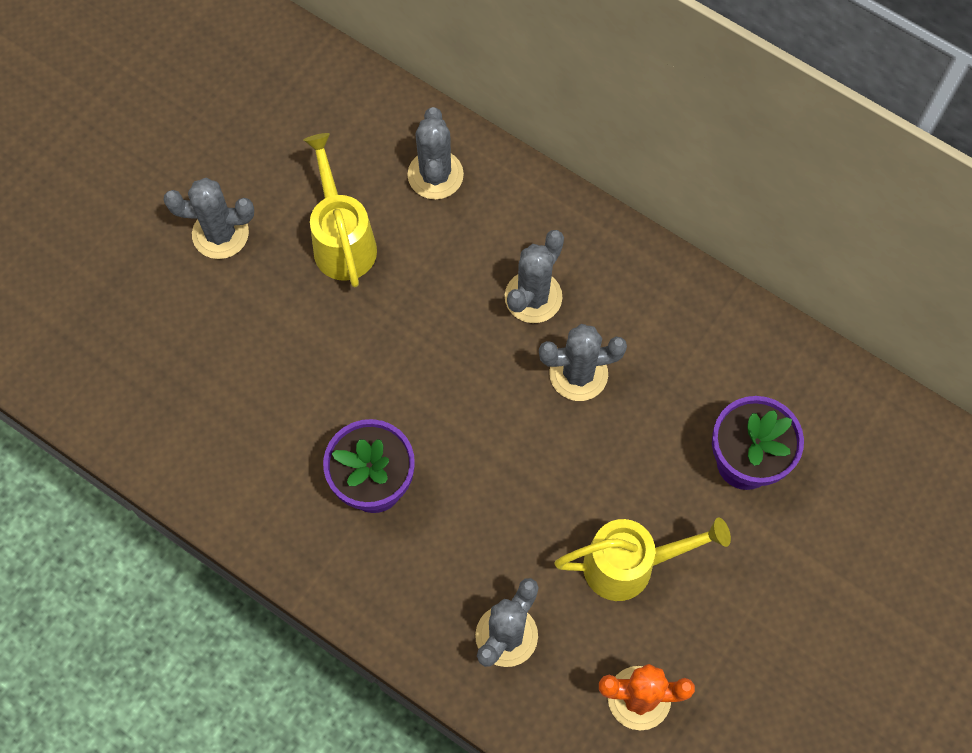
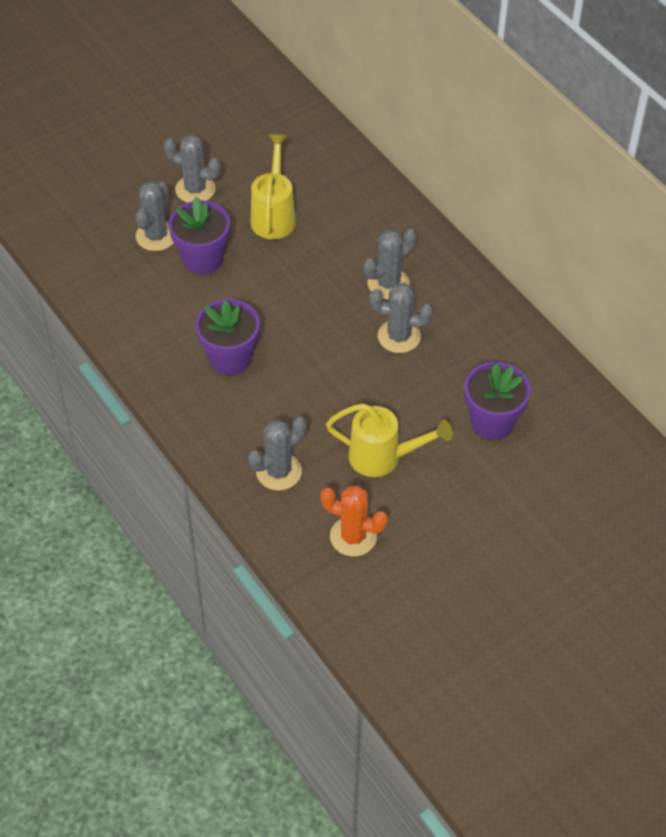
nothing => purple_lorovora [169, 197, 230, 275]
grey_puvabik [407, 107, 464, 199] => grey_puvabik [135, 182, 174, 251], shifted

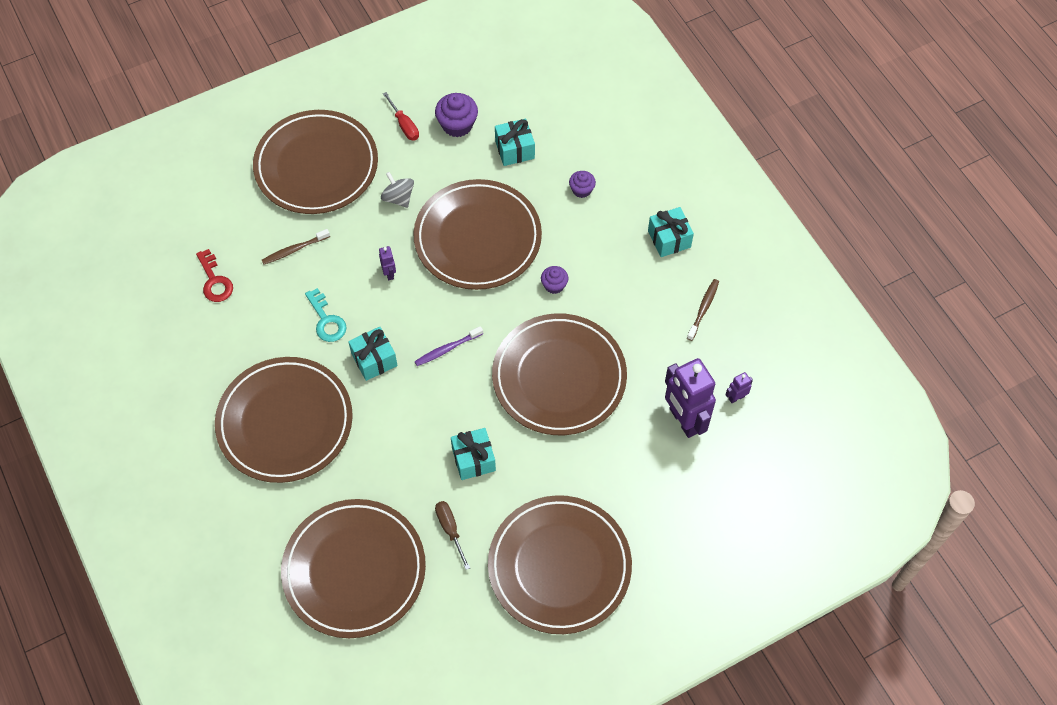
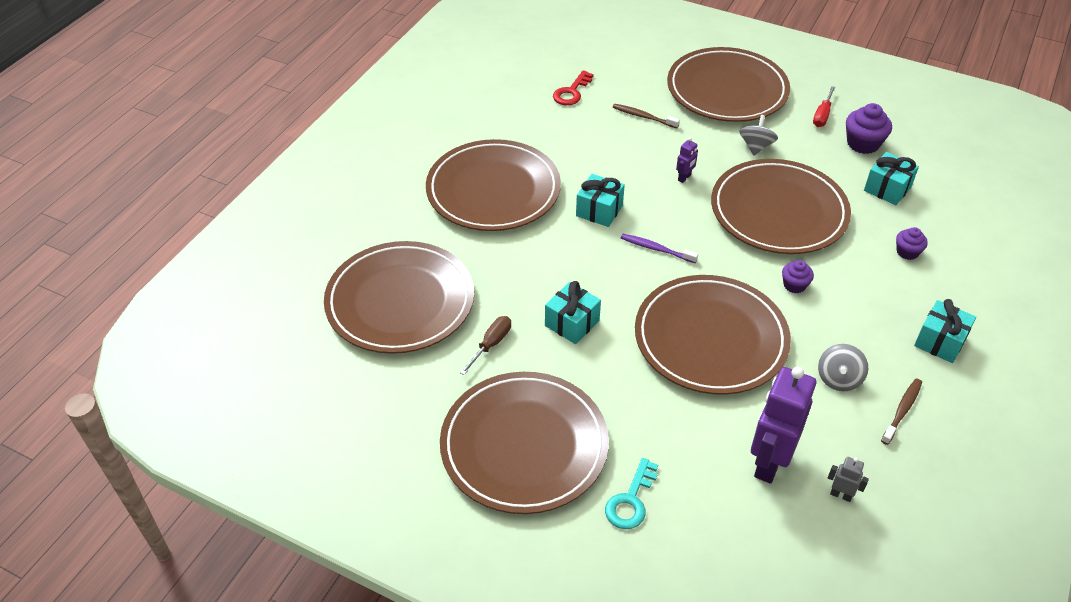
nothing => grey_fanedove [818, 344, 868, 391]
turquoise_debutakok [305, 288, 347, 342] => turquoise_debutakok [605, 458, 658, 529], shifted
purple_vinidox [725, 372, 753, 403] => grey_vinidox [828, 457, 869, 502]
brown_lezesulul [687, 279, 719, 341] => brown_lezesulul [881, 378, 922, 445], 45 degrees counterclockwise

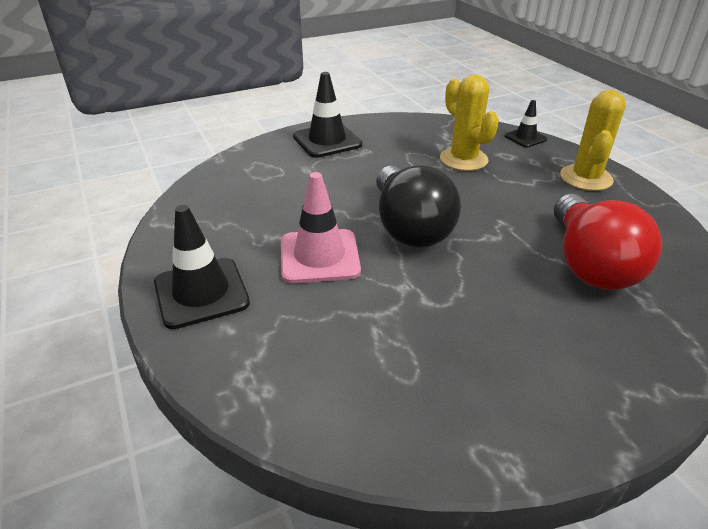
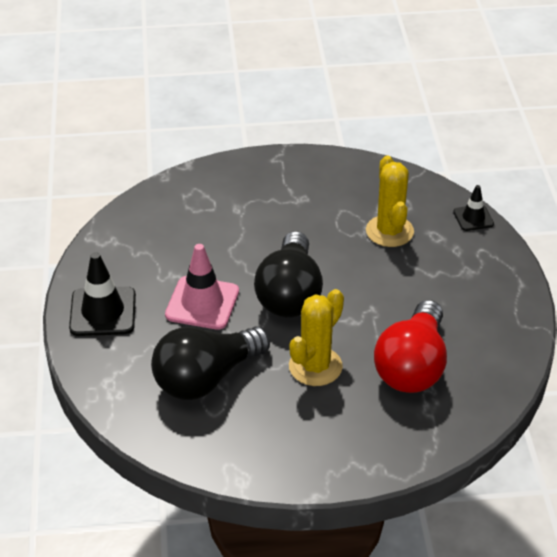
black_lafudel [293, 72, 362, 158] => nothing
nothing => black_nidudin [151, 326, 270, 400]
yellow_puvabik [560, 90, 626, 191] => yellow_puvabik [289, 289, 344, 386], shifted

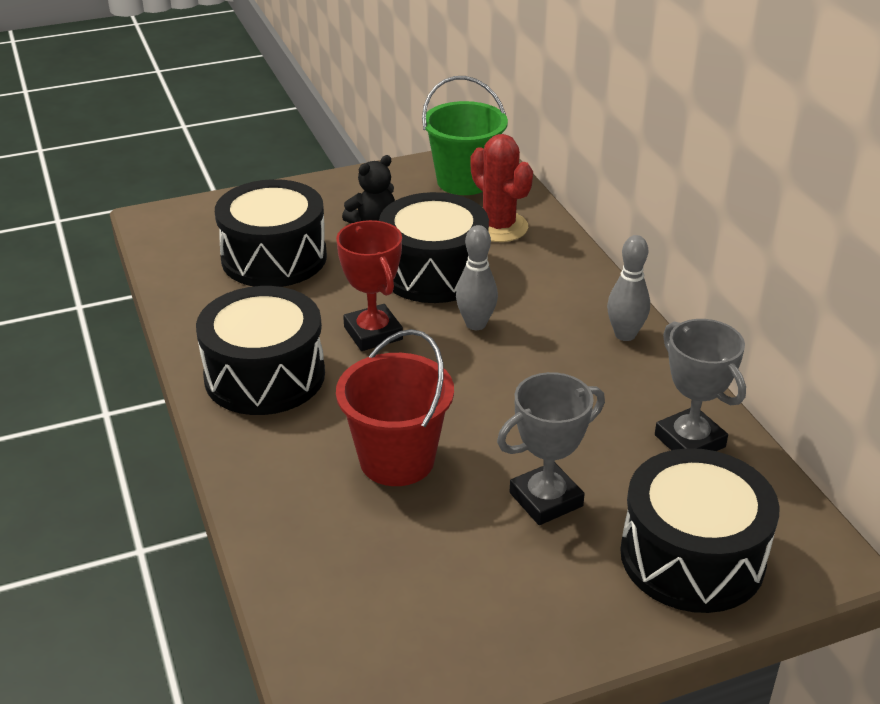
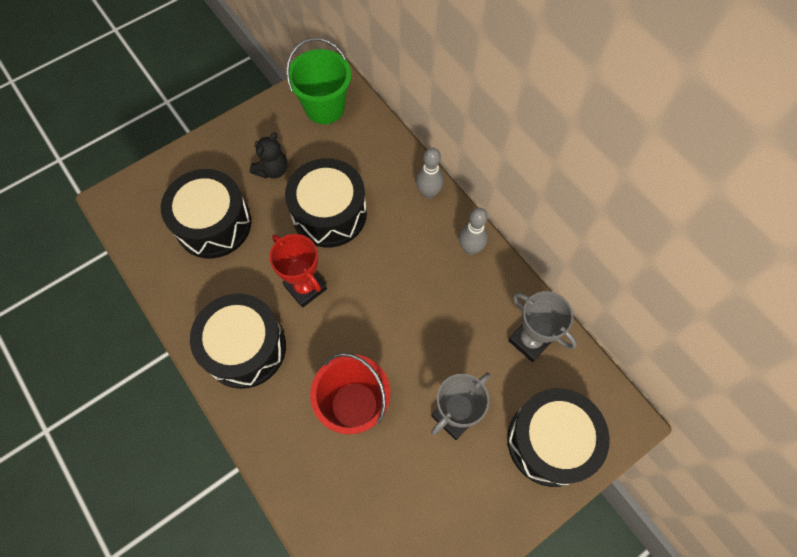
red_puvabik [470, 134, 533, 242] => nothing
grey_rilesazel [456, 225, 498, 330] => grey_rilesazel [416, 148, 444, 199], shifted

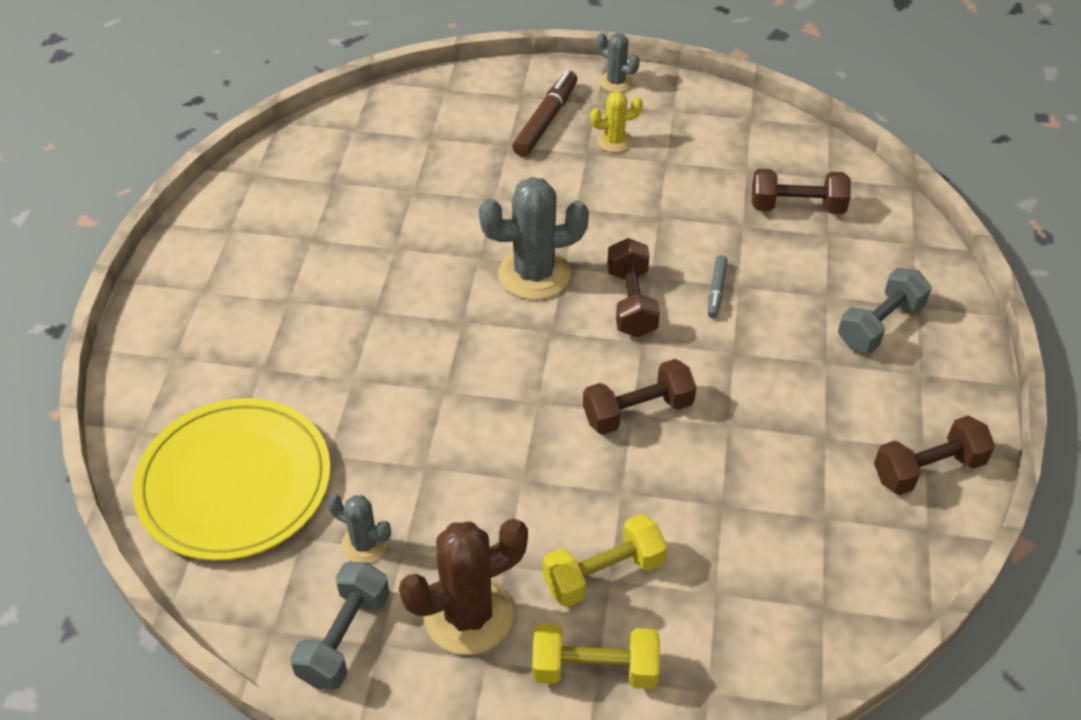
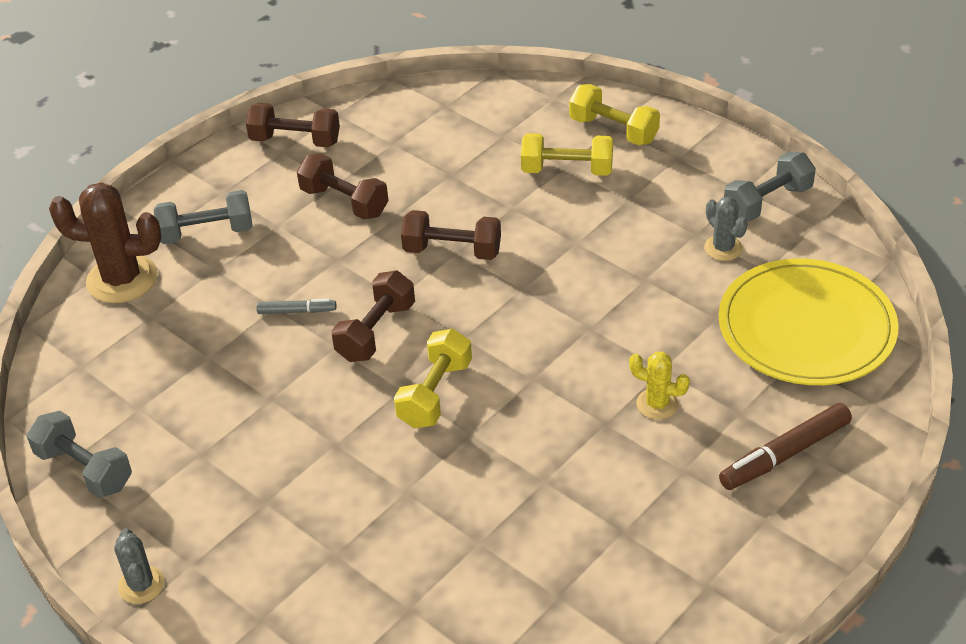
nothing => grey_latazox [27, 411, 132, 498]
brown_puvabik [399, 519, 528, 655] => brown_puvabik [49, 182, 161, 303], shifted
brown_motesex [512, 71, 577, 157] => brown_motesex [719, 403, 852, 490], shifted
yellow_puvabik [590, 91, 643, 152] => yellow_puvabik [629, 352, 690, 420], shifted
brown_latazox [752, 169, 851, 214] => brown_latazox [297, 154, 389, 220], shifted
grey_puvabik [479, 177, 589, 300] => yellow_latazox [394, 328, 472, 428]
grey_motesex [708, 255, 728, 318] => grey_motesex [256, 299, 336, 314], 45 degrees clockwise

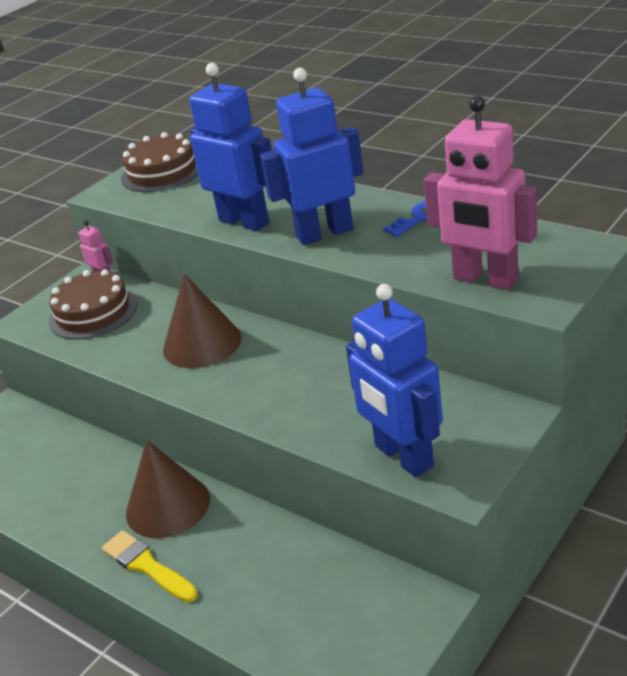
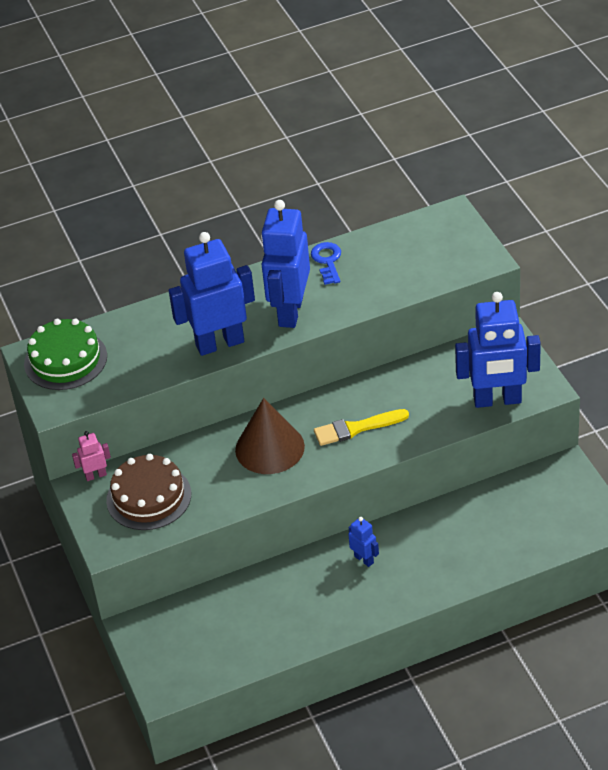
pink_vinidox [424, 96, 537, 290] => nothing
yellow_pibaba [102, 530, 198, 602] => yellow_pibaba [314, 409, 409, 446], shifted
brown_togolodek [126, 440, 210, 538] => blue_vinidox [348, 517, 379, 567]
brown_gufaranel [121, 132, 198, 192] => green_gufaranel [24, 319, 107, 390]

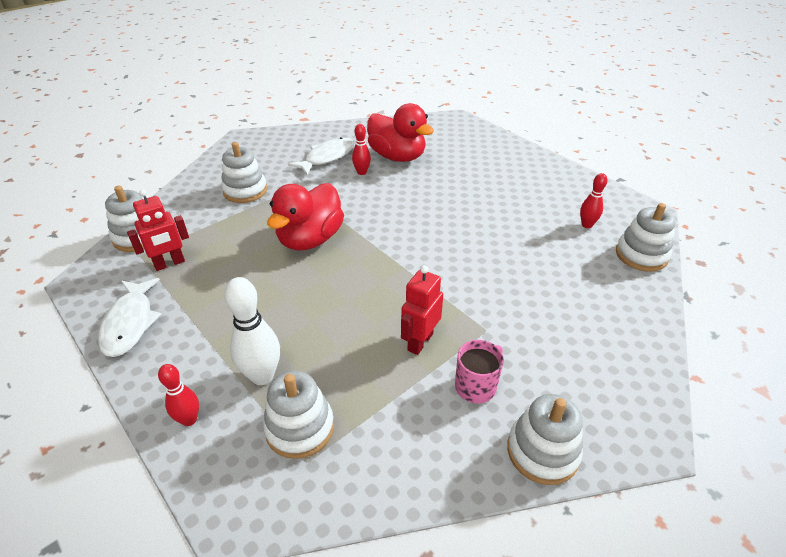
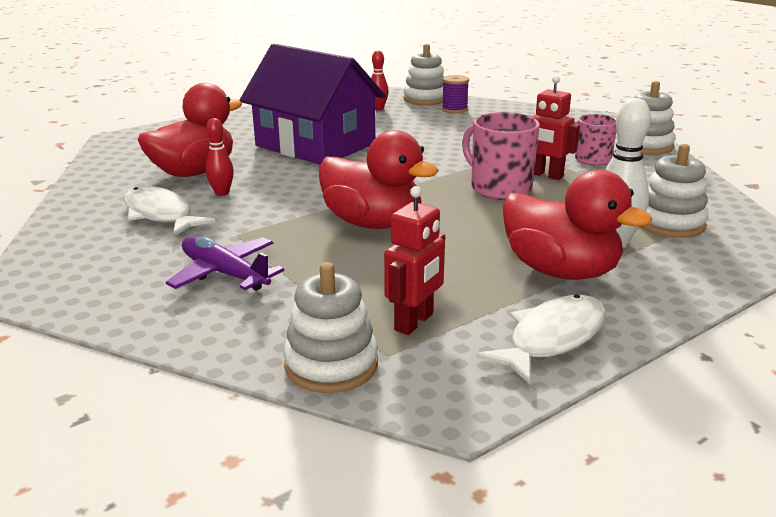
red_rilesazel [158, 364, 199, 426] => nothing
nothing => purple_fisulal [240, 44, 386, 165]
nothing => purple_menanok [442, 75, 469, 114]
nothing => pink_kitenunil [462, 112, 540, 200]
nothing => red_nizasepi [503, 170, 652, 280]
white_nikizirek [221, 142, 267, 203] => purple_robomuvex [165, 236, 284, 291]
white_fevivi [98, 278, 162, 357] => white_fevivi [476, 294, 606, 384], 45 degrees counterclockwise
red_vinidox [127, 189, 189, 271] => red_vinidox [384, 186, 445, 335], 60 degrees clockwise

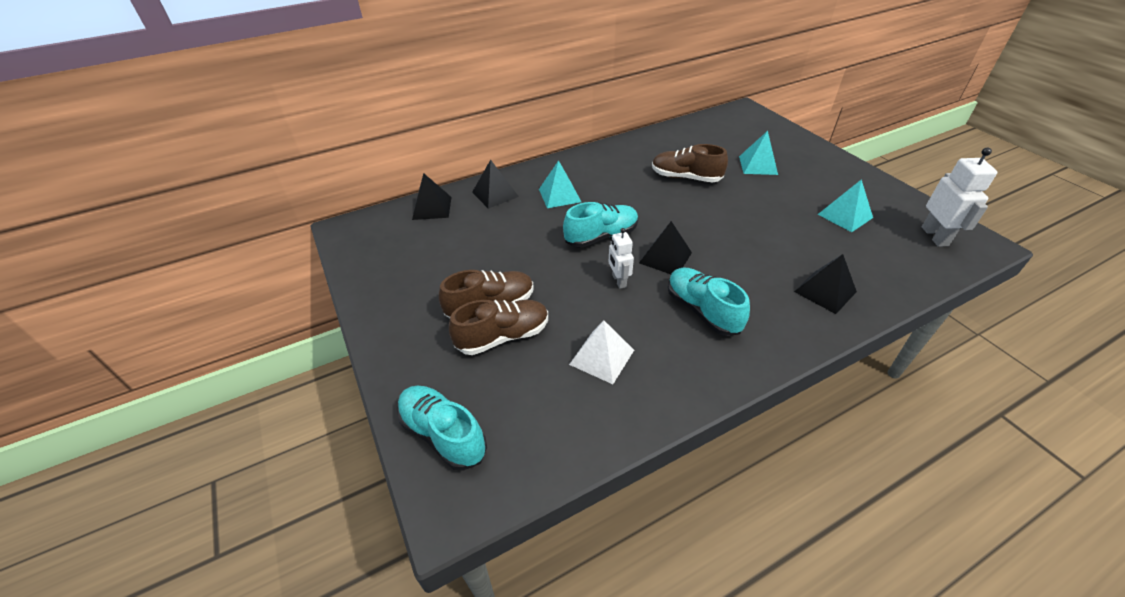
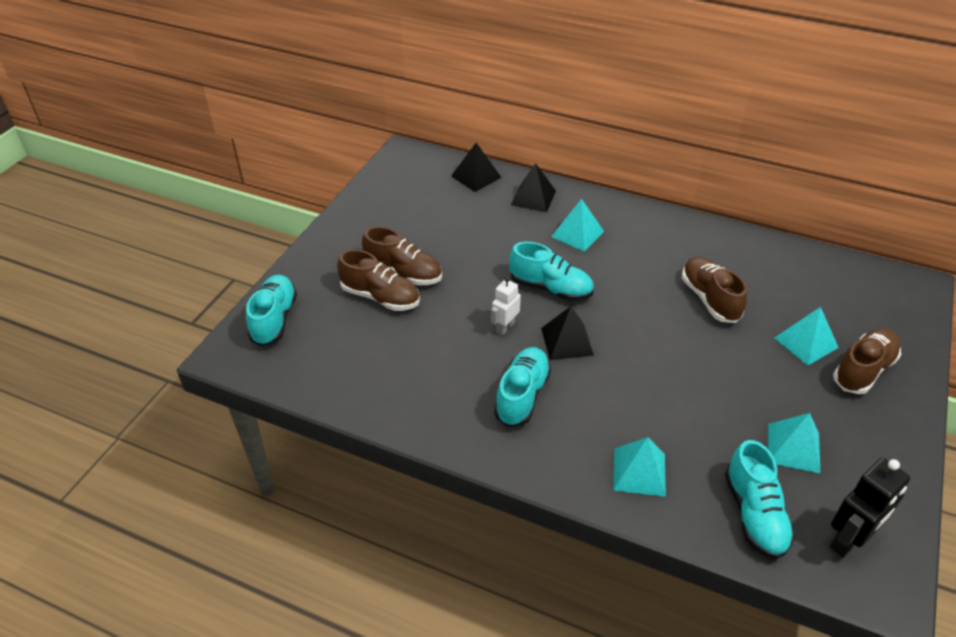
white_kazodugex [569, 320, 634, 384] => nothing
nothing => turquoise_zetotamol [725, 440, 795, 559]
nothing => brown_zetotamol [833, 329, 901, 394]
black_kazodugex [794, 254, 857, 314] => turquoise_kazodugex [613, 437, 666, 497]
white_vinidox [922, 148, 997, 247] => black_vinidox [829, 458, 910, 557]

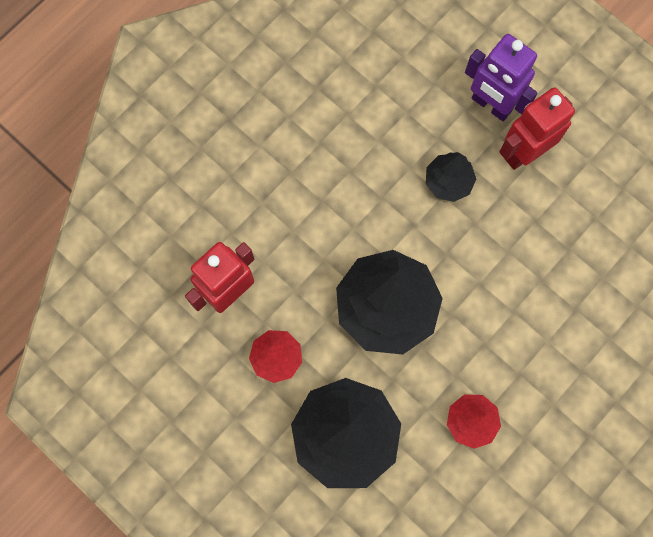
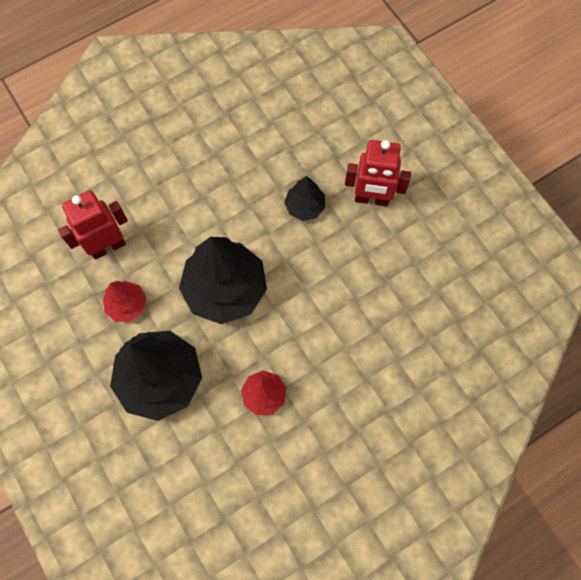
purple_vinidox [465, 34, 538, 121] => nothing
red_vinidox [499, 87, 575, 170] => red_vinidox [345, 140, 411, 206], 150 degrees counterclockwise

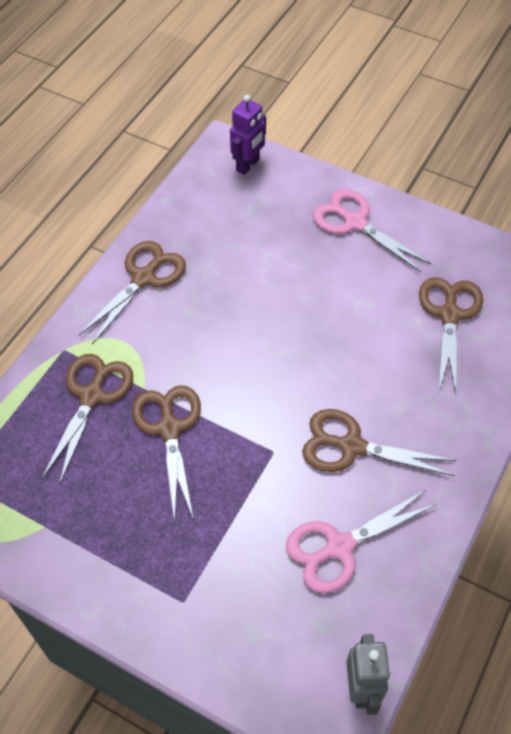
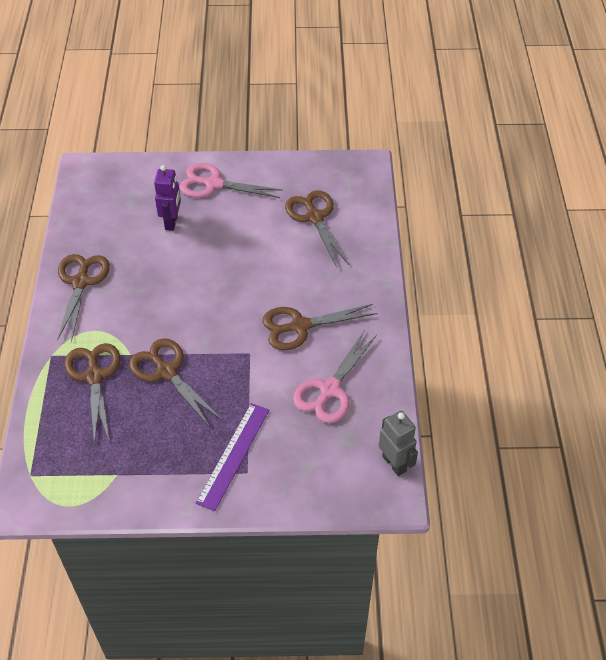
nothing => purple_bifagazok [196, 403, 269, 511]
purple_vinidox [230, 95, 266, 175] => purple_vinidox [154, 165, 181, 231], shifted

